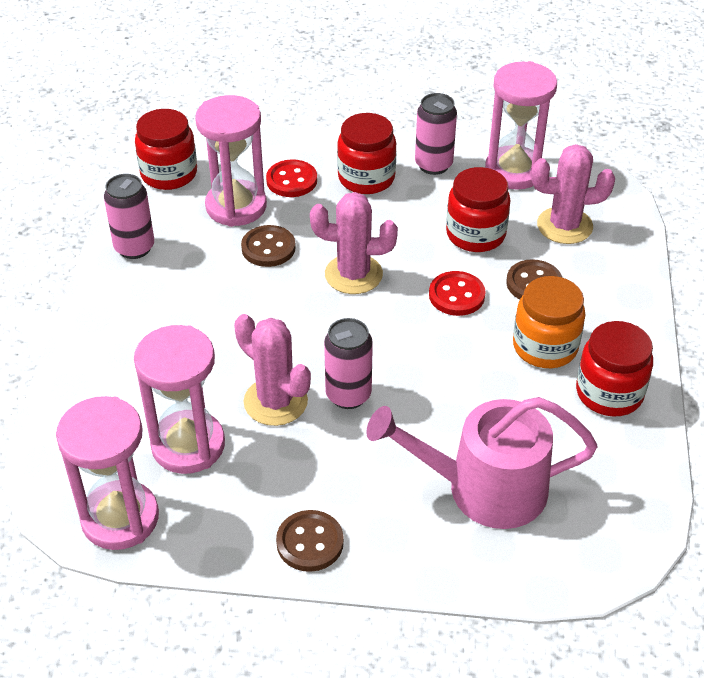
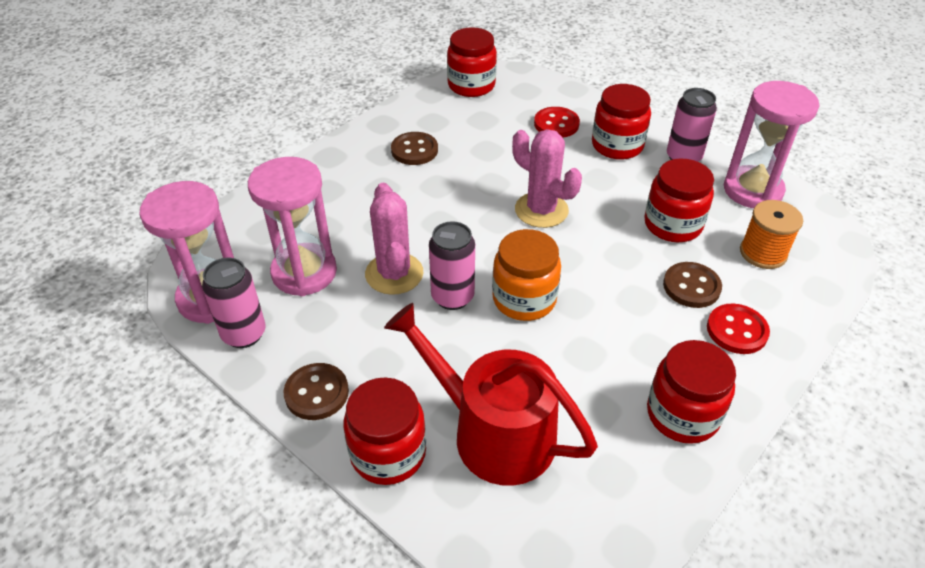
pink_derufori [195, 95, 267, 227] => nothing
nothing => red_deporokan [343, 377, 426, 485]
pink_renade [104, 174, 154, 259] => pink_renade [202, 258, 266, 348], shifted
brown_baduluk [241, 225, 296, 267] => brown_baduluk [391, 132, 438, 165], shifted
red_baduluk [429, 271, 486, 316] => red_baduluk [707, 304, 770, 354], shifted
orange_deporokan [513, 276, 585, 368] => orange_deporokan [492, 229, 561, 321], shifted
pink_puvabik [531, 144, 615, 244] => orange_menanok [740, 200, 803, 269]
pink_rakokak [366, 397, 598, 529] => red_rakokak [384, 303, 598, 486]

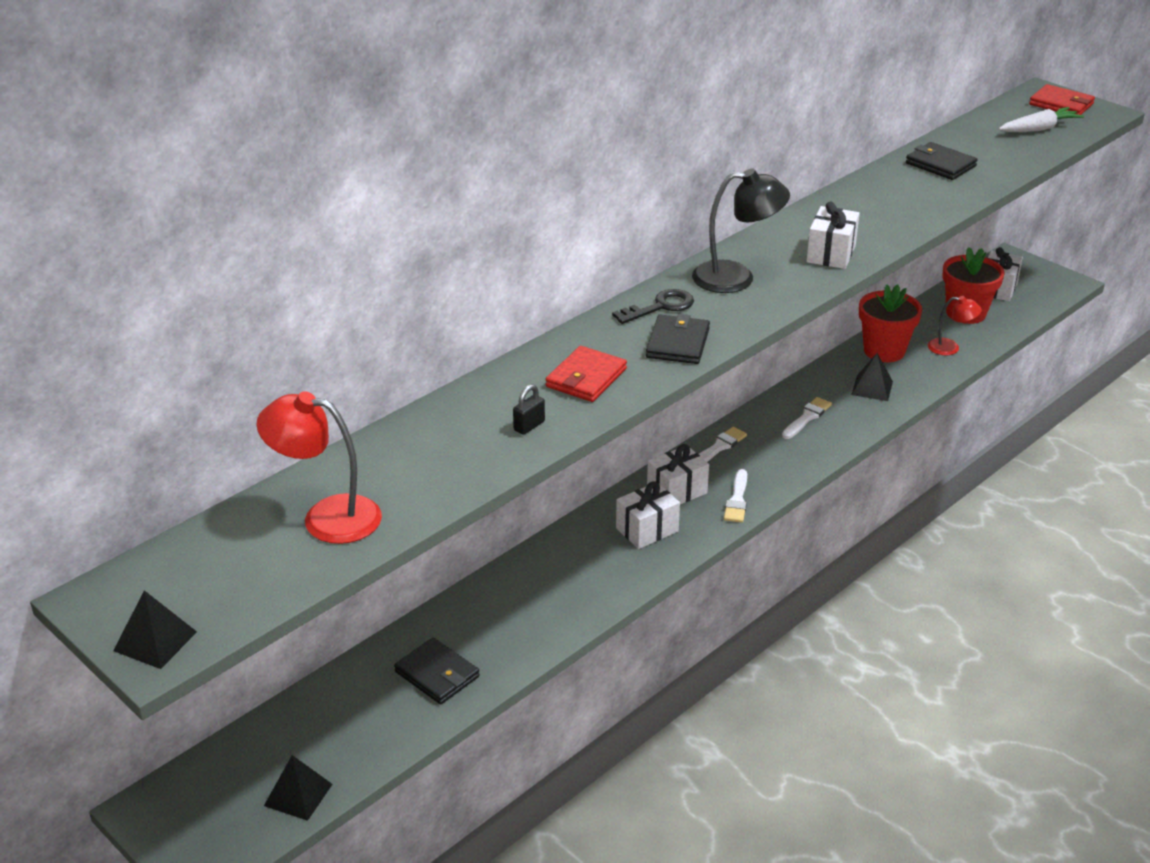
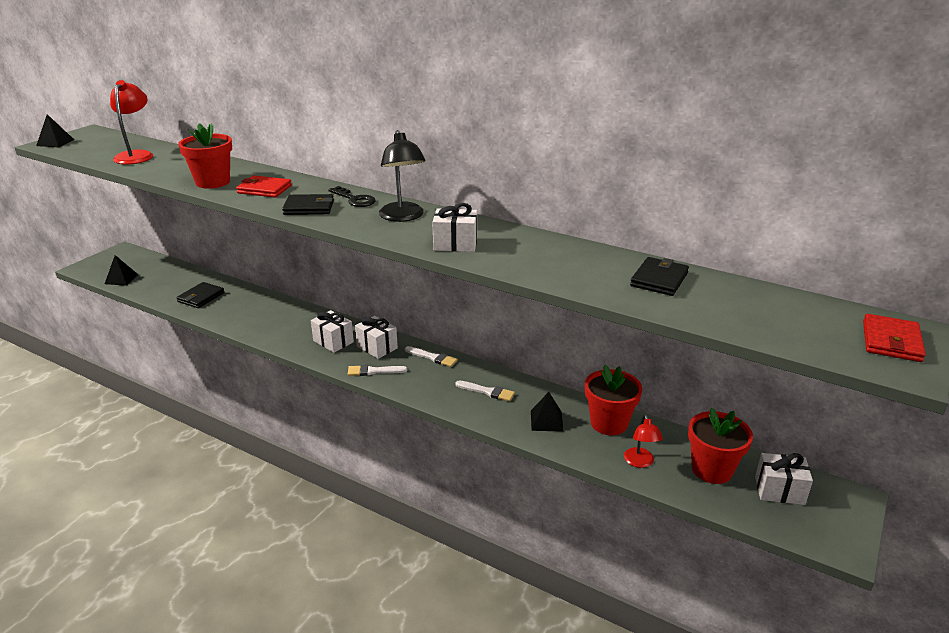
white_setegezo [999, 107, 1084, 132] => nothing
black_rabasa [513, 384, 545, 435] => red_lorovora [178, 123, 232, 189]

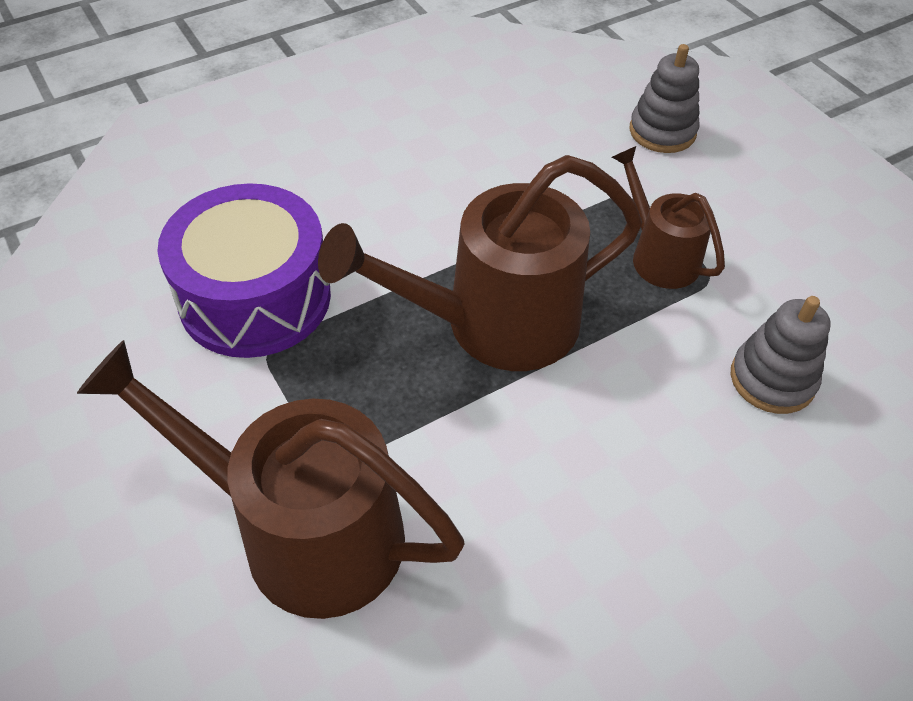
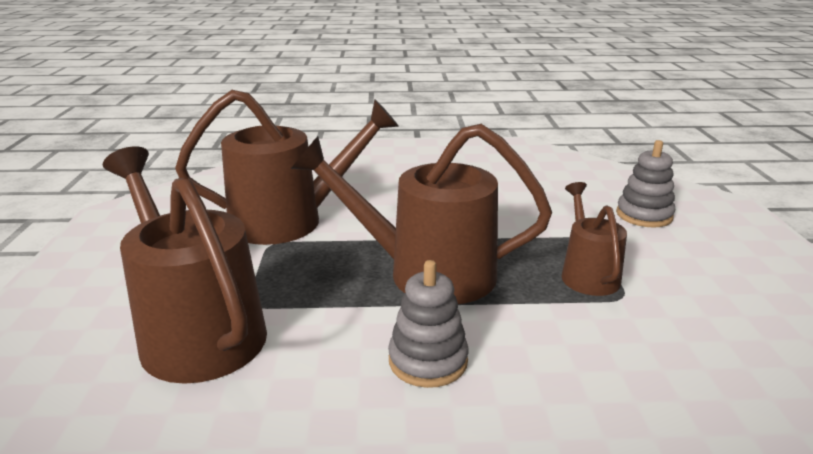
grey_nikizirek [731, 296, 831, 414] => grey_nikizirek [388, 260, 469, 388], shifted
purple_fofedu [157, 183, 331, 358] => brown_rakokak [175, 90, 399, 245]

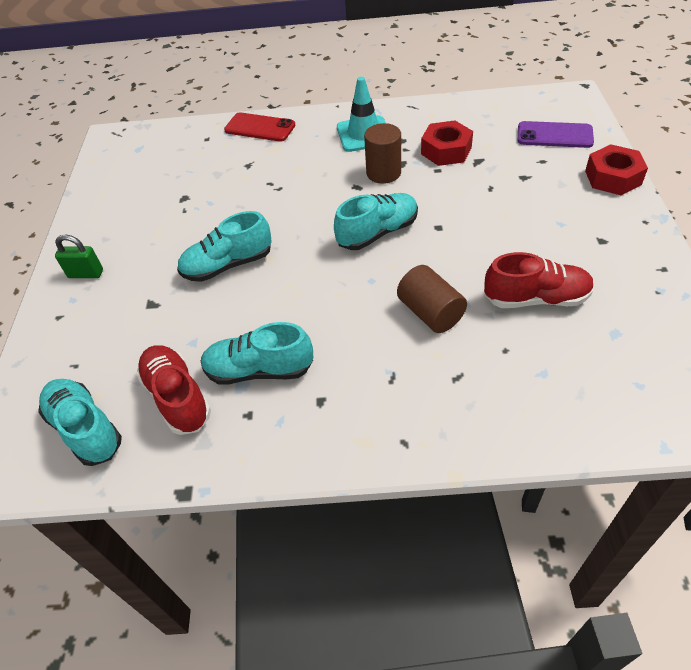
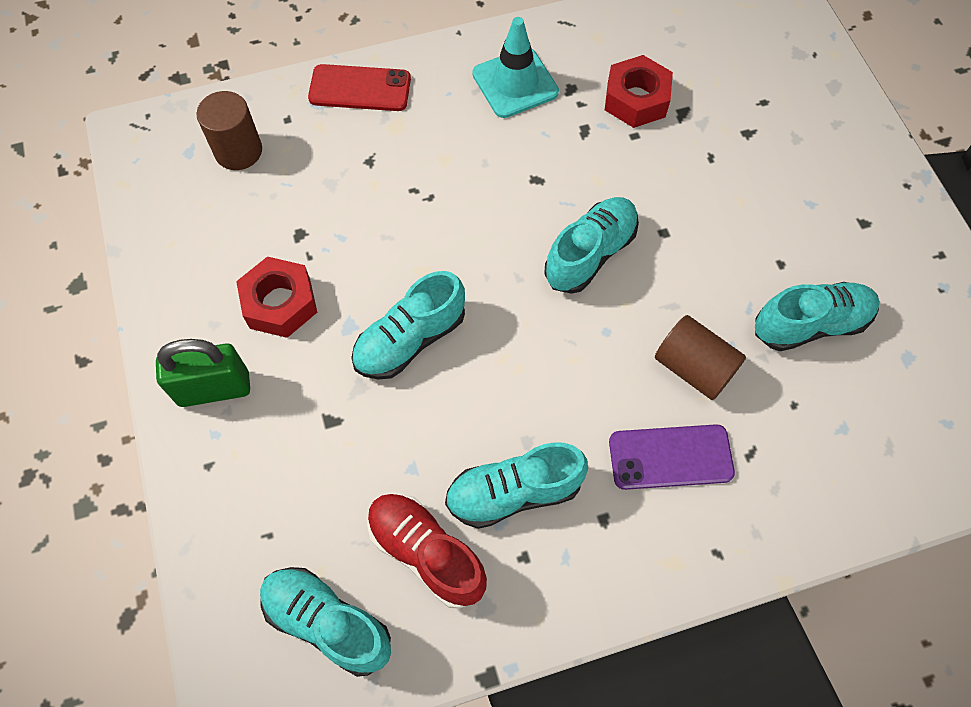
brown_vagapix [364, 123, 401, 184] => brown_vagapix [196, 91, 262, 170], shifted
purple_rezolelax [518, 121, 594, 148] => purple_rezolelax [609, 424, 735, 490], shifted
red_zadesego [585, 144, 648, 195] => red_zadesego [236, 256, 317, 338], shifted
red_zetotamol [484, 252, 594, 308] => turquoise_zetotamol [755, 282, 880, 351]
green_rabasa [55, 235, 103, 278] => green_rabasa [156, 339, 250, 407], x1.51

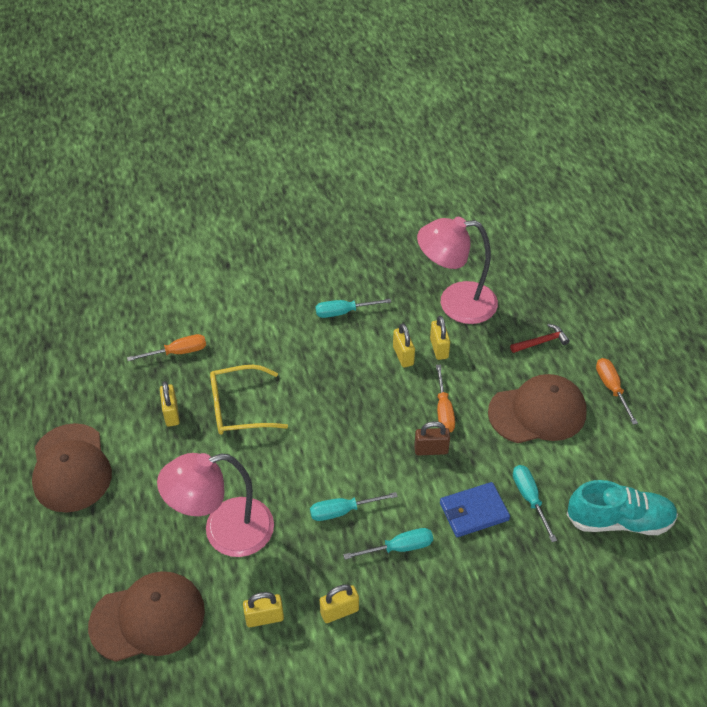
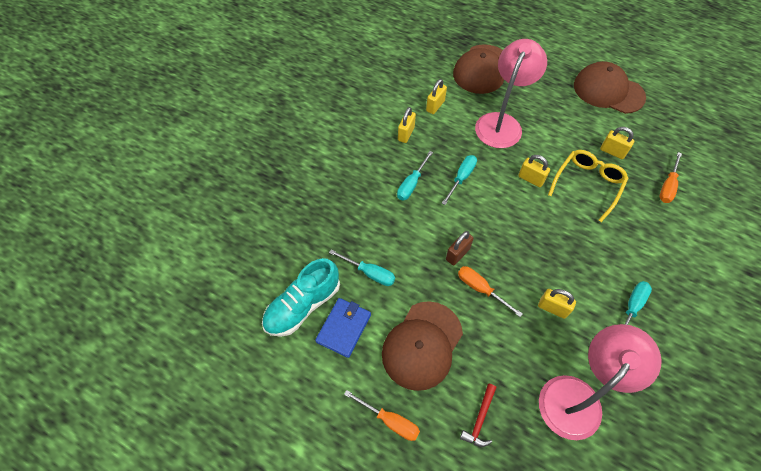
yellow_rabasa [430, 316, 450, 360] => yellow_rabasa [518, 155, 550, 187], shifted
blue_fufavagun [440, 482, 510, 537] => blue_fufavagun [315, 298, 371, 358], shifted

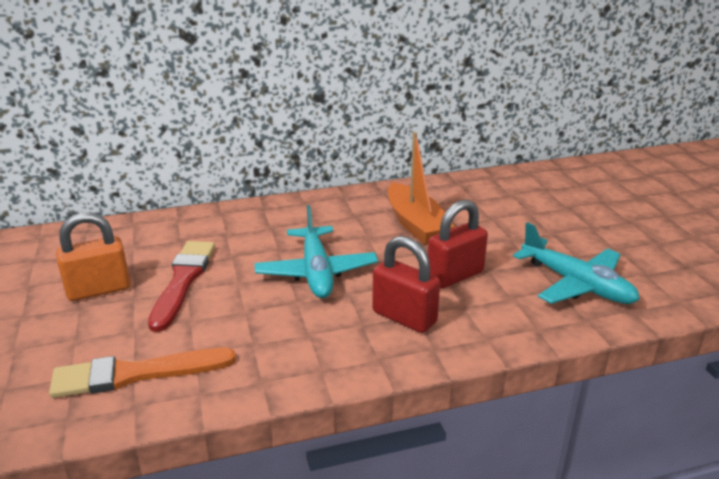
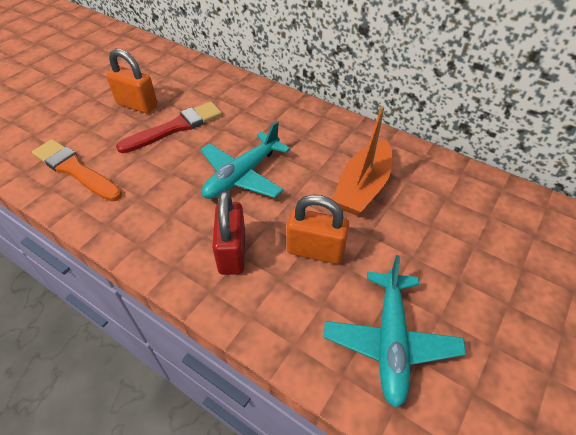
red_rabasa [428, 200, 488, 288] => orange_rabasa [287, 195, 349, 264]

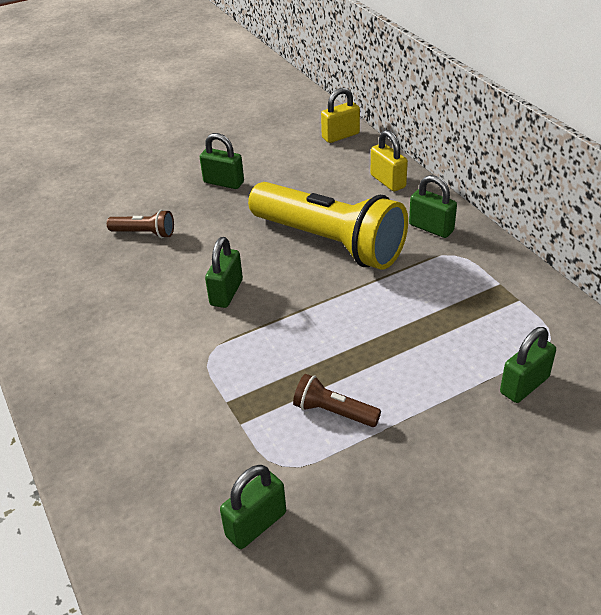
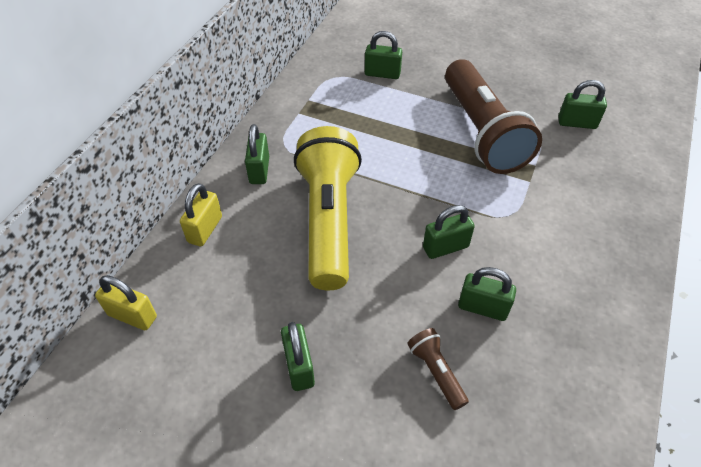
nothing => green_rabasa [458, 267, 516, 321]
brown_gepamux [293, 374, 381, 427] => brown_gepamux [445, 59, 542, 174], x2.42

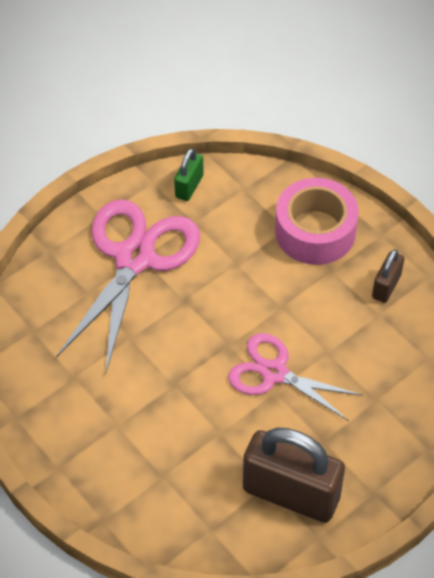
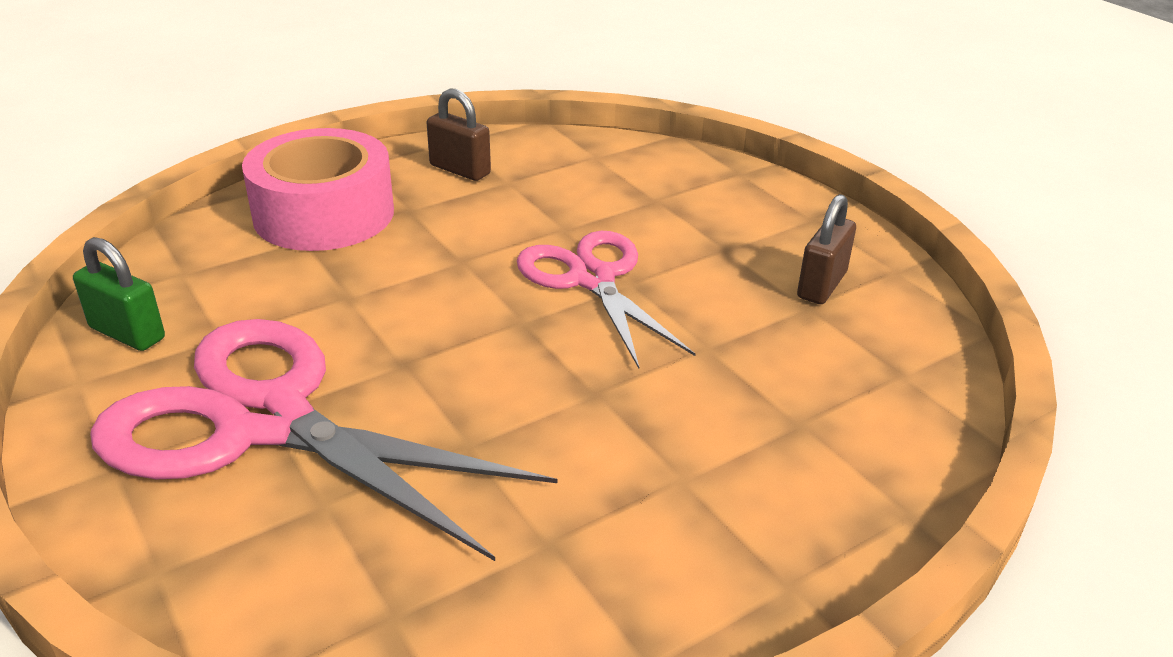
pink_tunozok [228, 333, 363, 421] => pink_tunozok [517, 231, 695, 368], 120 degrees clockwise
brown_rabasa [243, 428, 345, 523] => brown_rabasa [797, 194, 856, 304], x0.48

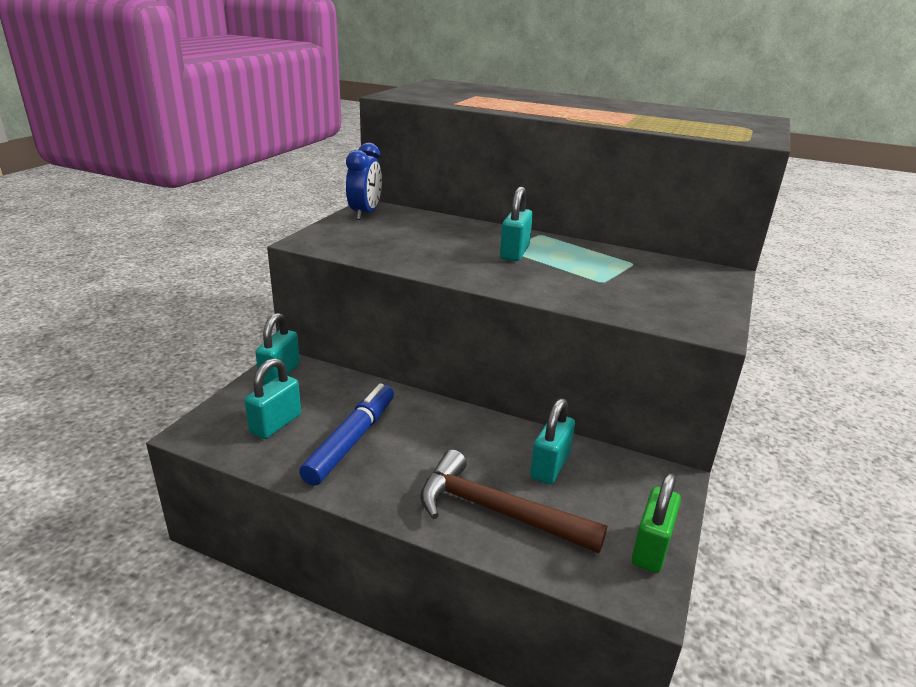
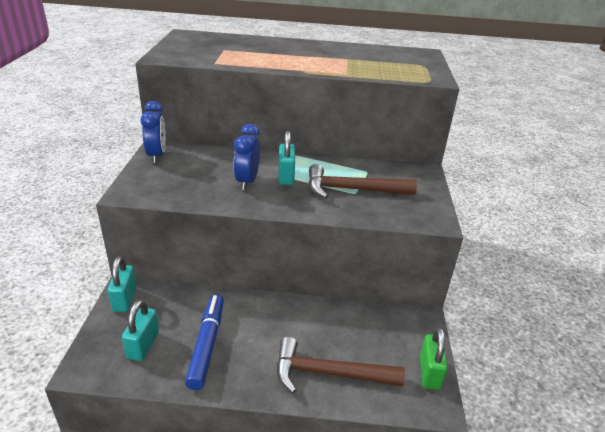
turquoise_rabasa [530, 398, 575, 485] => nothing
nothing => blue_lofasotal [234, 124, 260, 190]
nothing => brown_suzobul [309, 164, 417, 198]

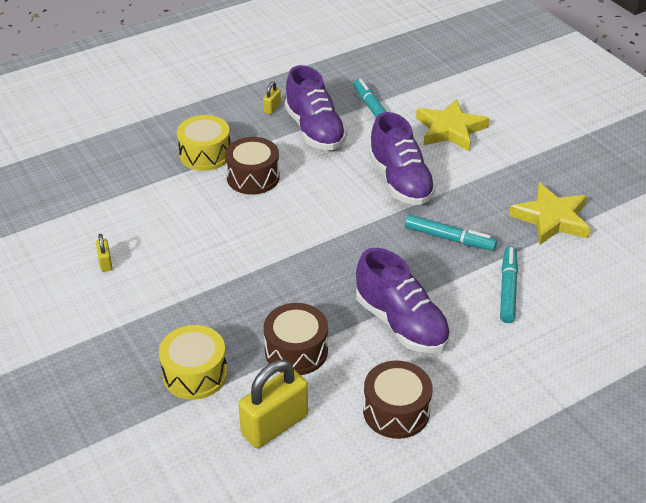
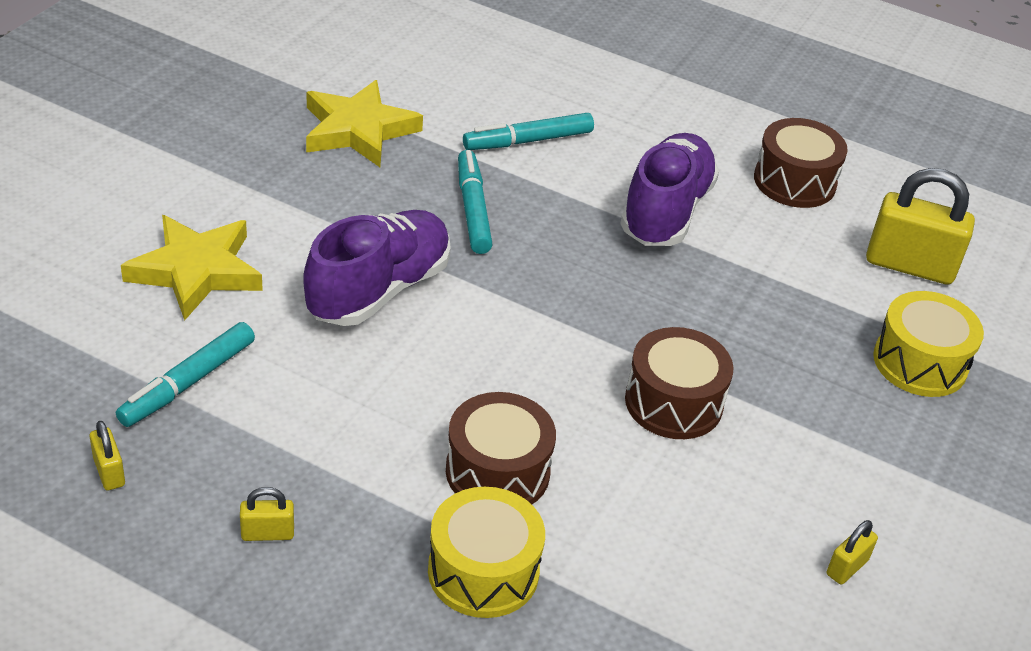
purple_zetotamol [285, 65, 347, 150] => nothing
nothing => yellow_rabasa [90, 421, 125, 490]
brown_fofedu [263, 303, 328, 375] => brown_fofedu [625, 327, 734, 439], shifted

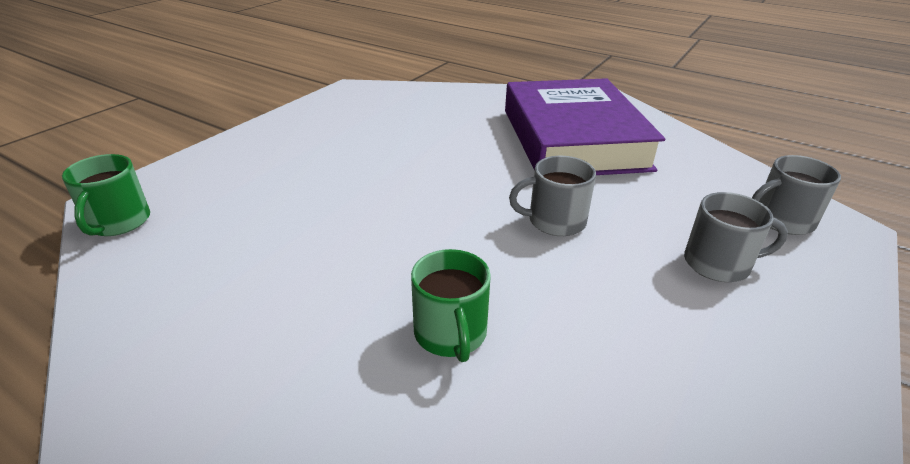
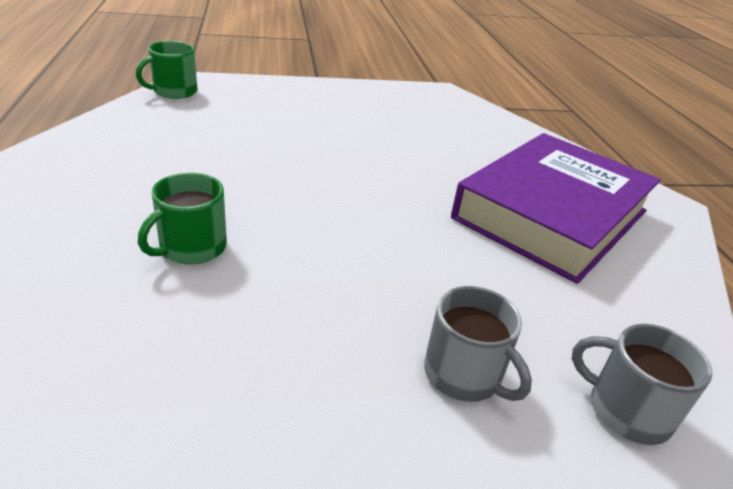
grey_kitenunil [509, 156, 596, 236] => nothing

